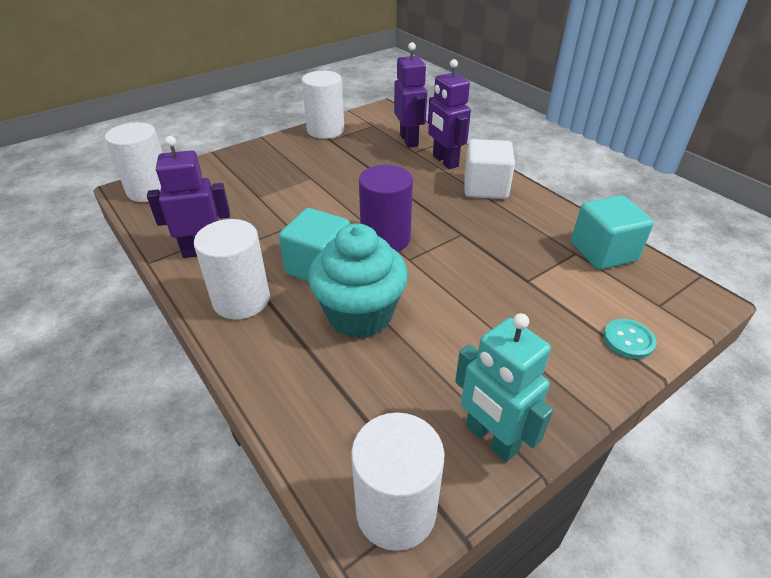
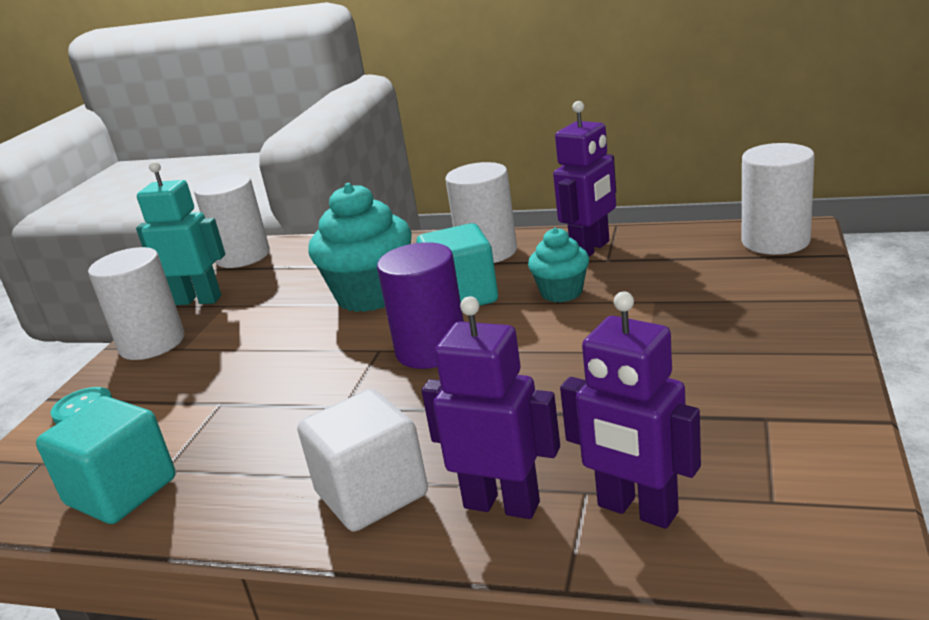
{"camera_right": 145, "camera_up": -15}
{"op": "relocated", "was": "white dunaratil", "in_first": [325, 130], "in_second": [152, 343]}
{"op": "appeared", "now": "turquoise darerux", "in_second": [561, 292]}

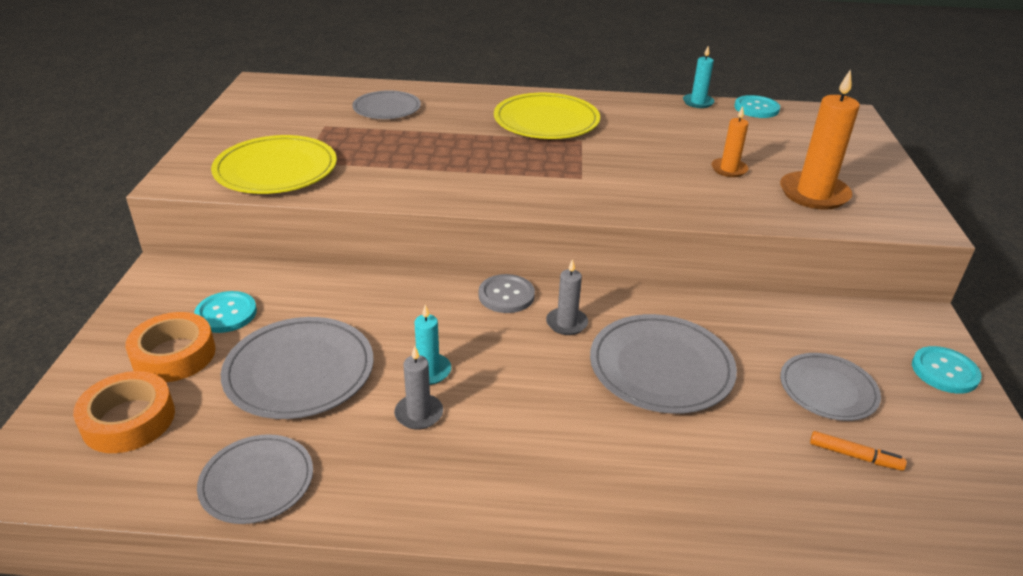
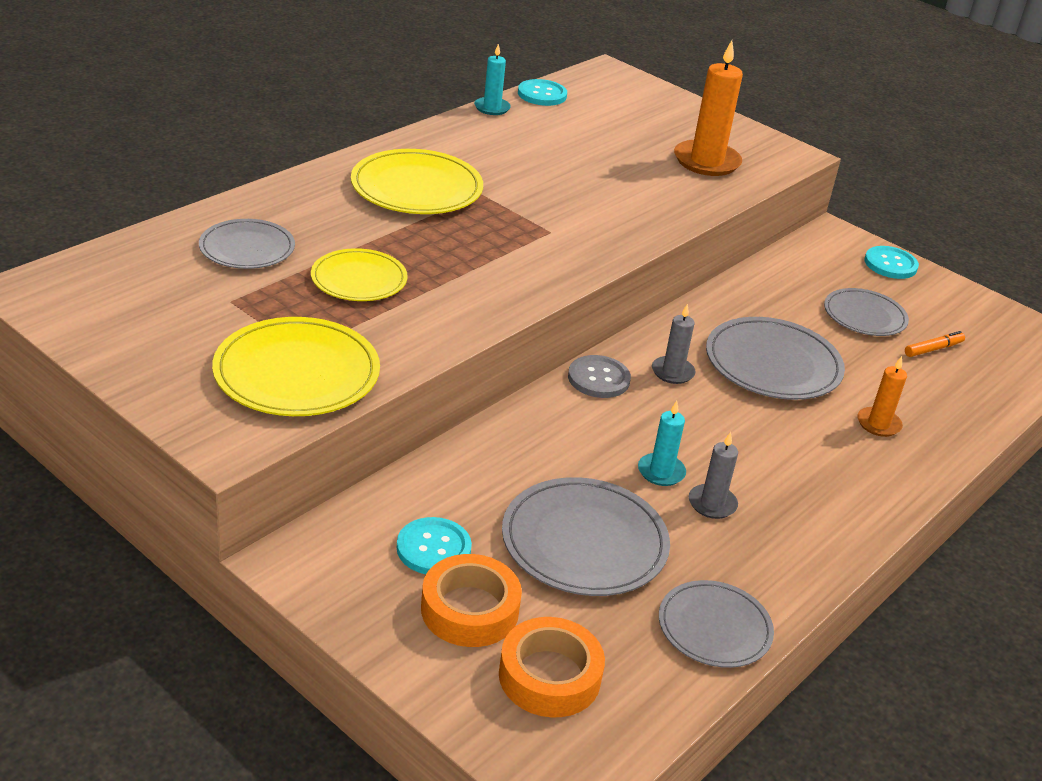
{"camera_right": -55, "camera_up": 0}
{"op": "relocated", "was": "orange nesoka", "in_first": [729, 169], "in_second": [878, 424]}
{"op": "appeared", "now": "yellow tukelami", "in_second": [359, 279]}

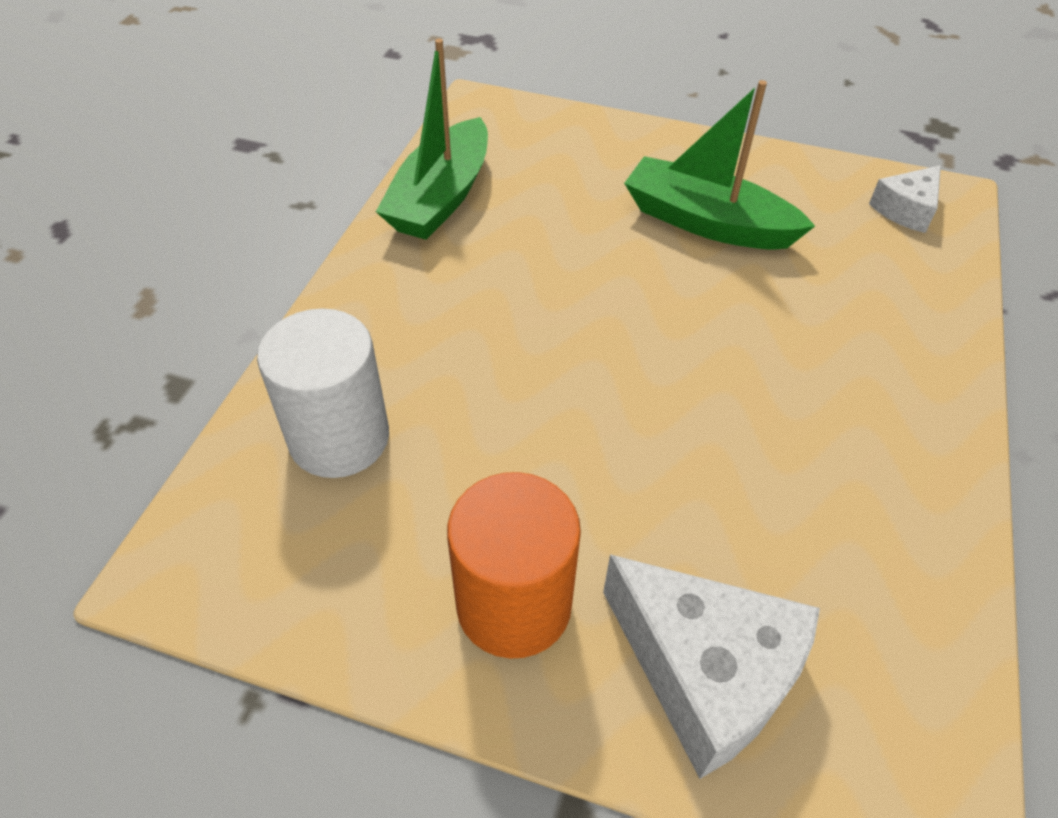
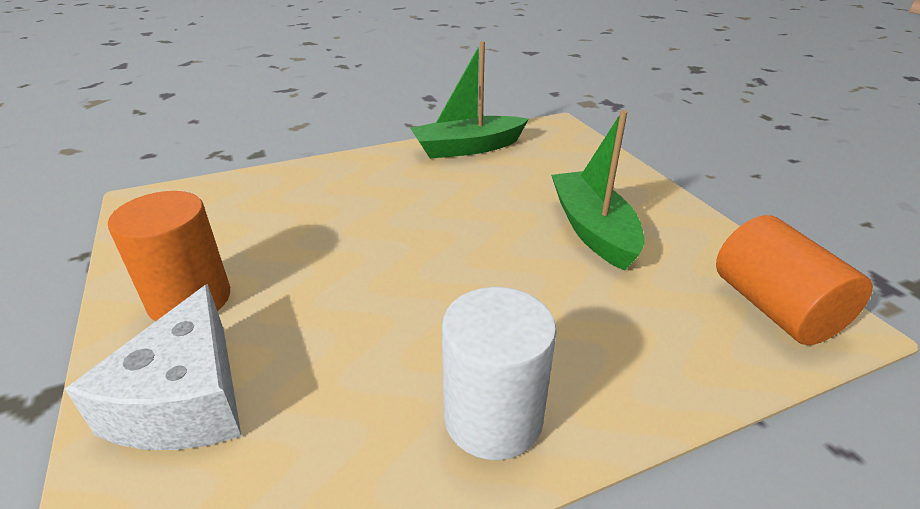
{"camera_right": 50, "camera_up": -15}
{"op": "exchanged", "was": "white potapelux", "now": "orange dunaratil", "in_first": [906, 210], "in_second": [774, 308]}
{"op": "relocated", "was": "white dunaratil", "in_first": [339, 438], "in_second": [493, 418]}

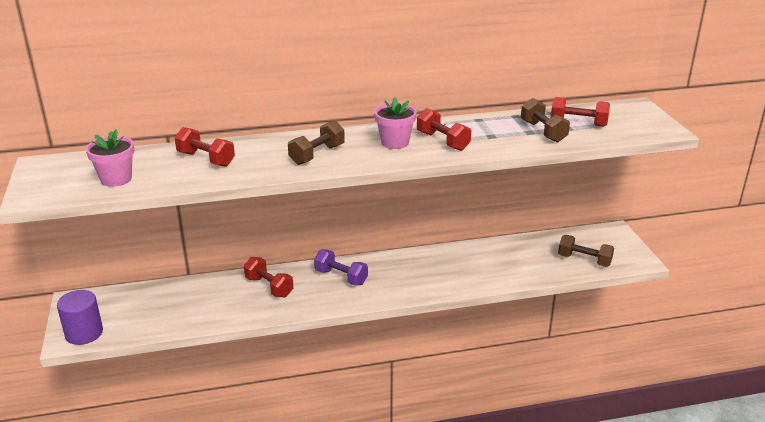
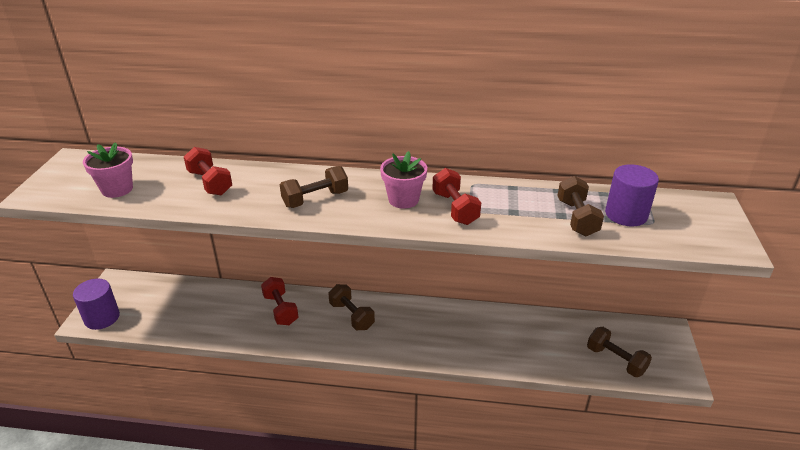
{"camera_right": 20, "camera_up": 5}
{"op": "exchanged", "was": "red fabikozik", "now": "purple dunaratil", "in_first": [578, 123], "in_second": [626, 215]}
{"op": "colour", "was": "purple fabikozik", "now": "brown fabikozik", "in_first": [341, 277], "in_second": [351, 316]}

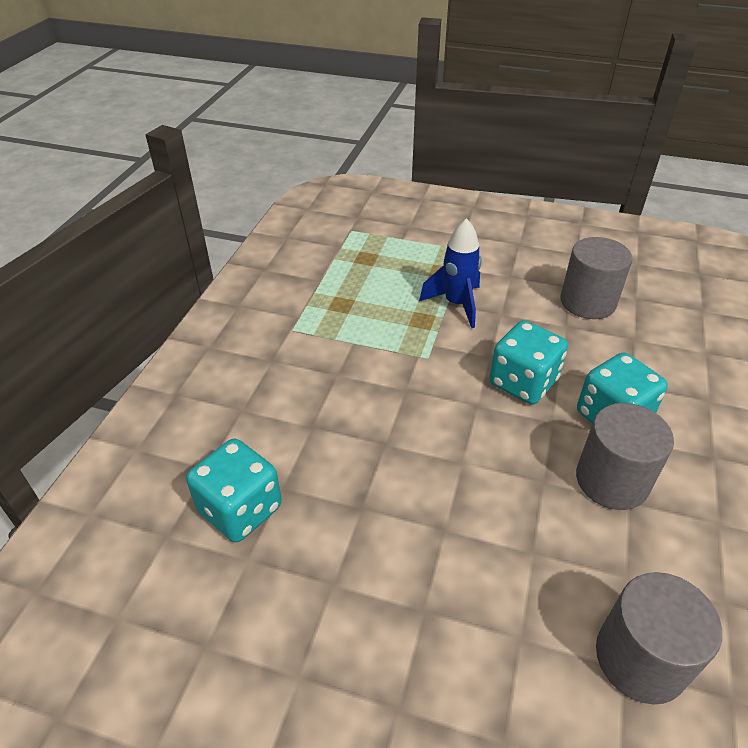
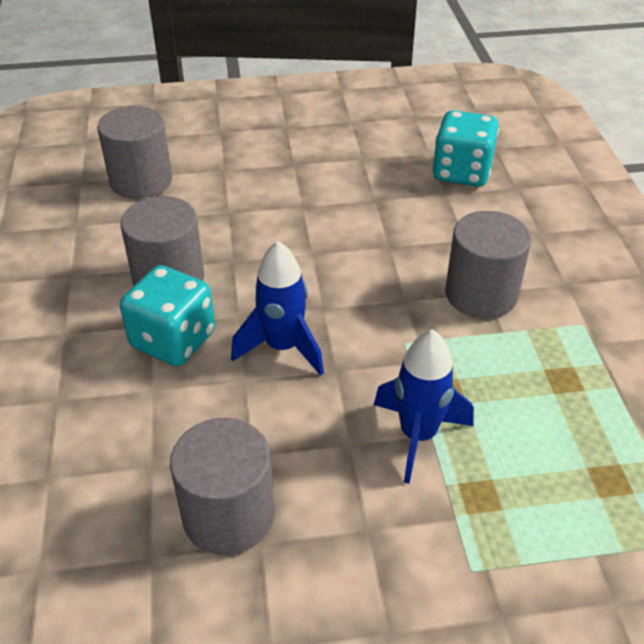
{"camera_right": 155, "camera_up": 0}
{"op": "exchanged", "was": "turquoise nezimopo", "now": "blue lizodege", "in_first": [523, 382], "in_second": [282, 347]}
{"op": "appeared", "now": "grey dunaratil", "in_second": [481, 294]}

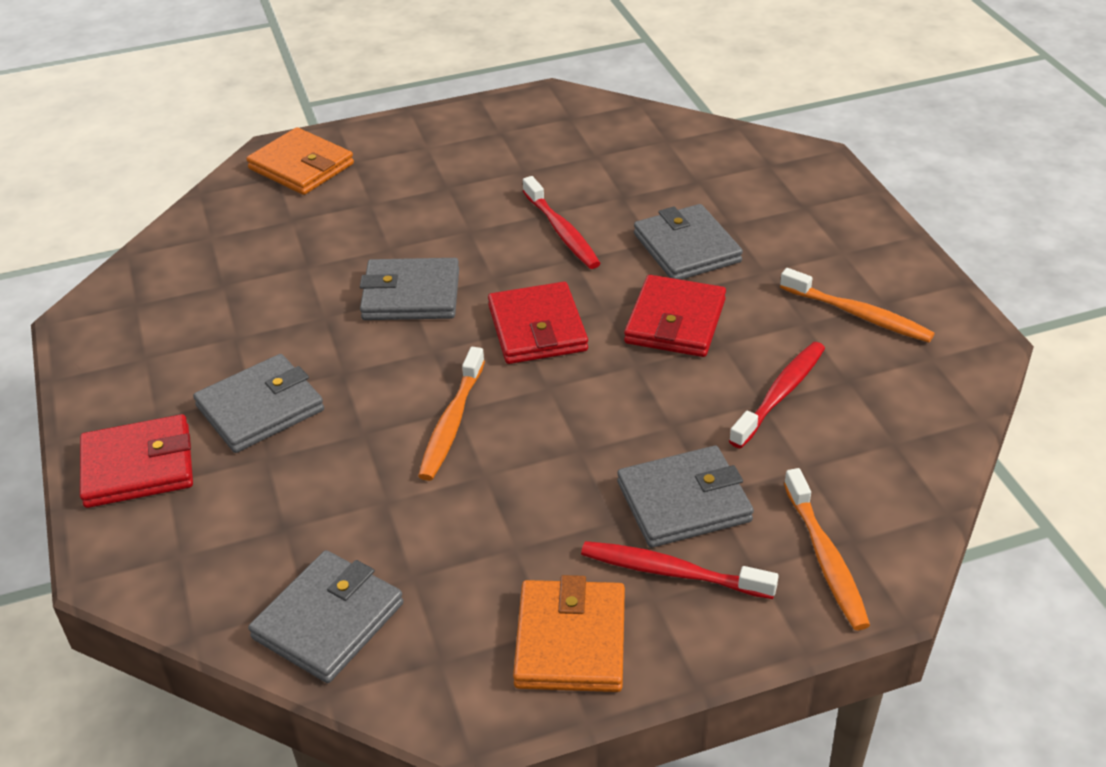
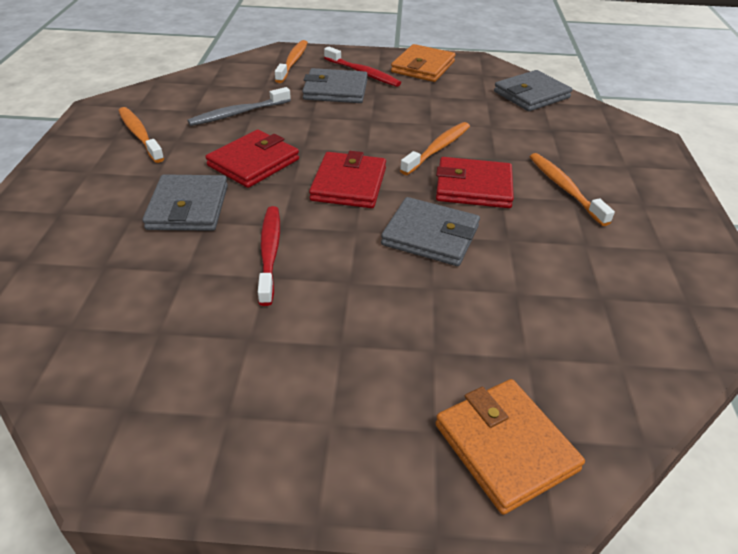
{"camera_right": -160, "camera_up": 0}
{"op": "colour", "was": "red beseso", "now": "grey beseso", "in_first": [780, 394], "in_second": [238, 113]}
{"op": "exchanged", "was": "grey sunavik", "now": "orange beseso", "in_first": [260, 408], "in_second": [565, 188]}
{"op": "relocated", "was": "red sunavik", "in_first": [138, 466], "in_second": [473, 187]}

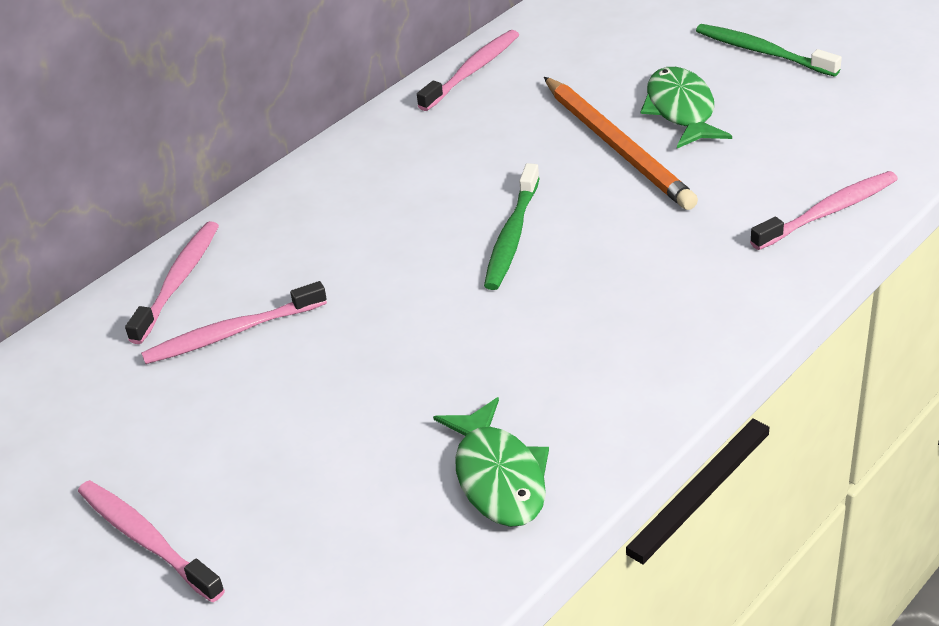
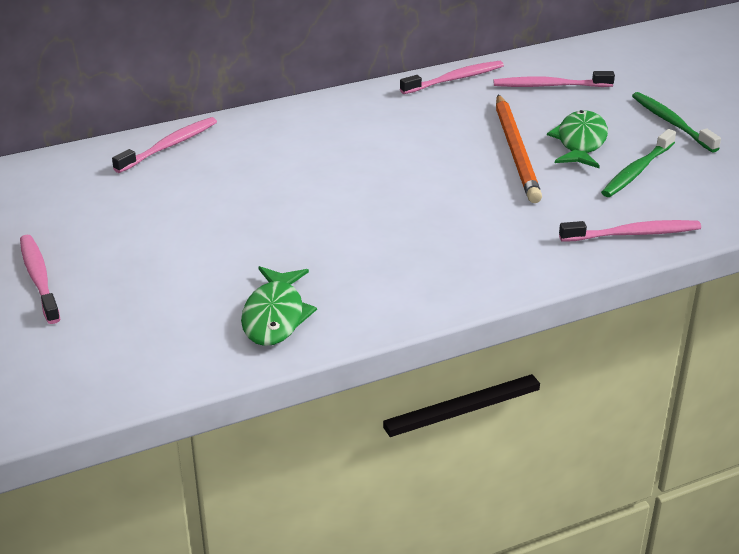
{"camera_right": 20, "camera_up": -5}
{"op": "relocated", "was": "green beseso", "in_first": [512, 236], "in_second": [637, 171]}
{"op": "relocated", "was": "pink beseso", "in_first": [231, 333], "in_second": [549, 86]}

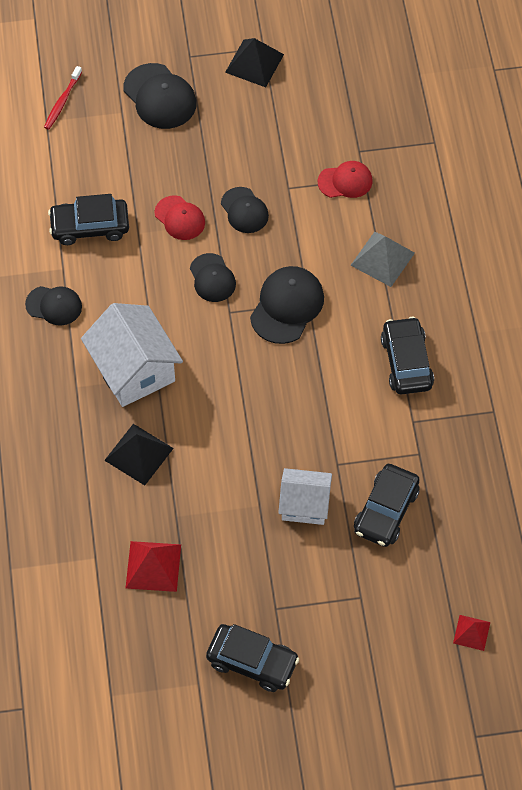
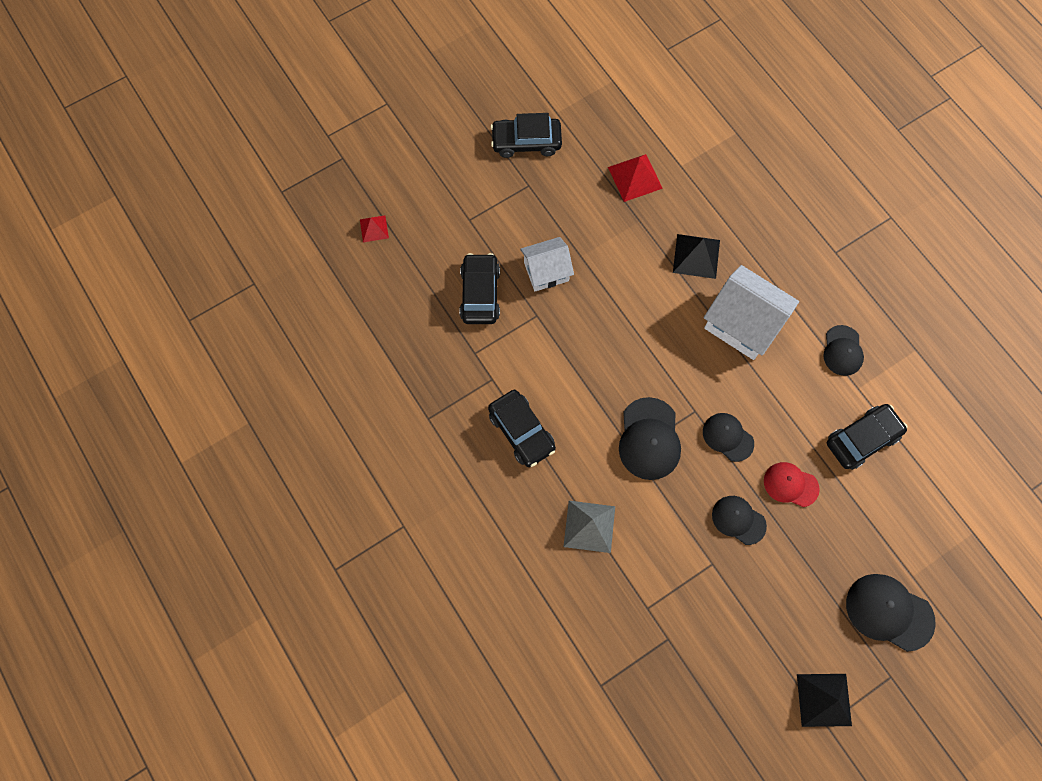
{"camera_right": 155, "camera_up": 10}
{"op": "missing", "was": "red beseso", "in_first": [62, 102]}
{"op": "missing", "was": "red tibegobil", "in_first": [345, 181]}
{"op": "spun", "was": "black tibegobil", "in_first": [54, 305], "in_second": [842, 351], "clockwise": -75}

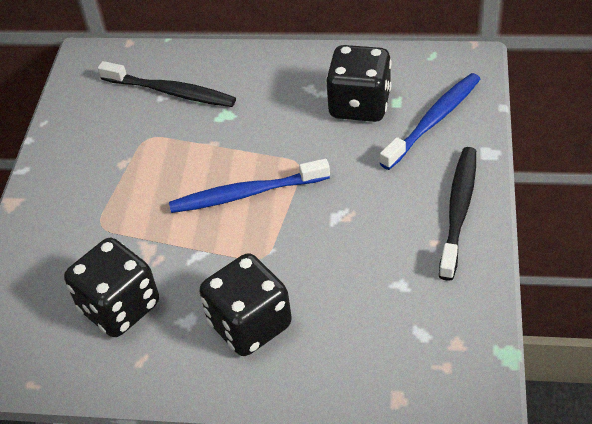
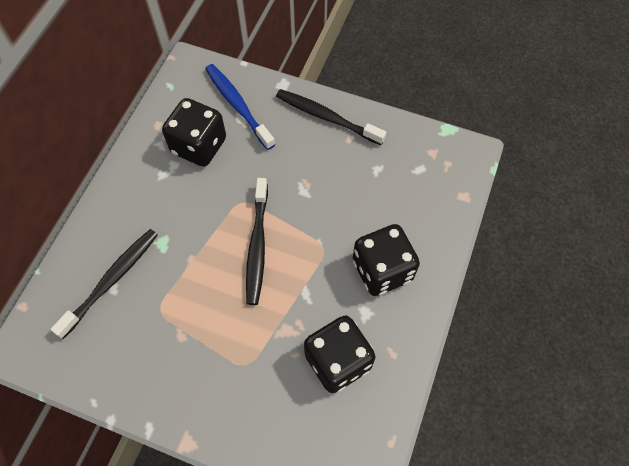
{"camera_right": -80, "camera_up": 15}
{"op": "colour", "was": "blue beseso", "now": "black beseso", "in_first": [246, 194], "in_second": [257, 246]}

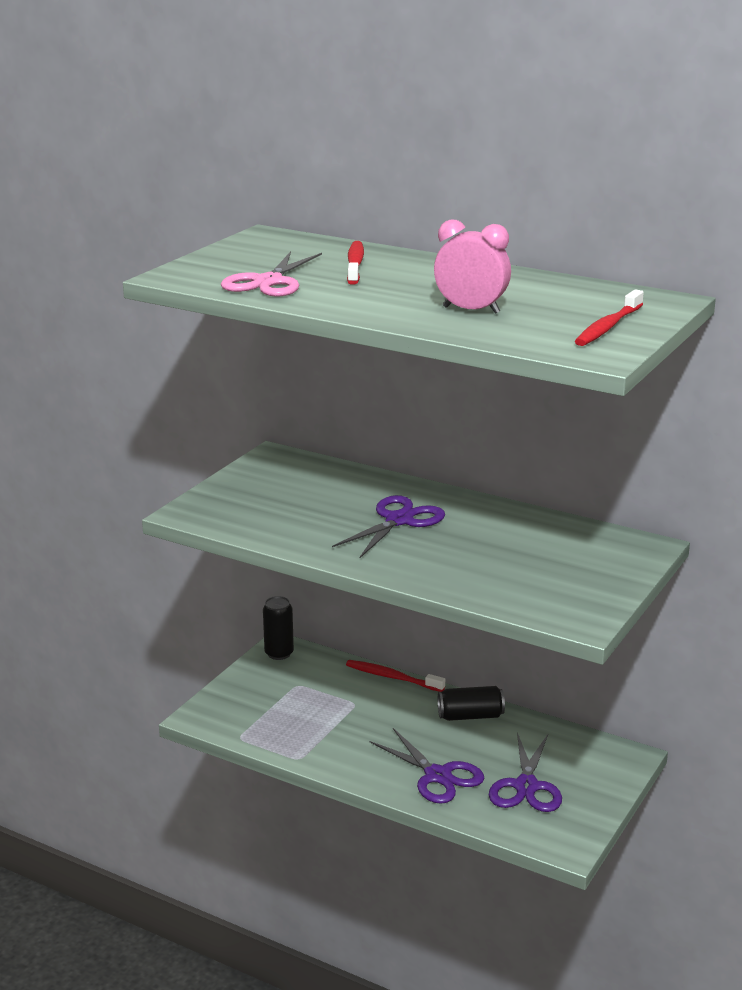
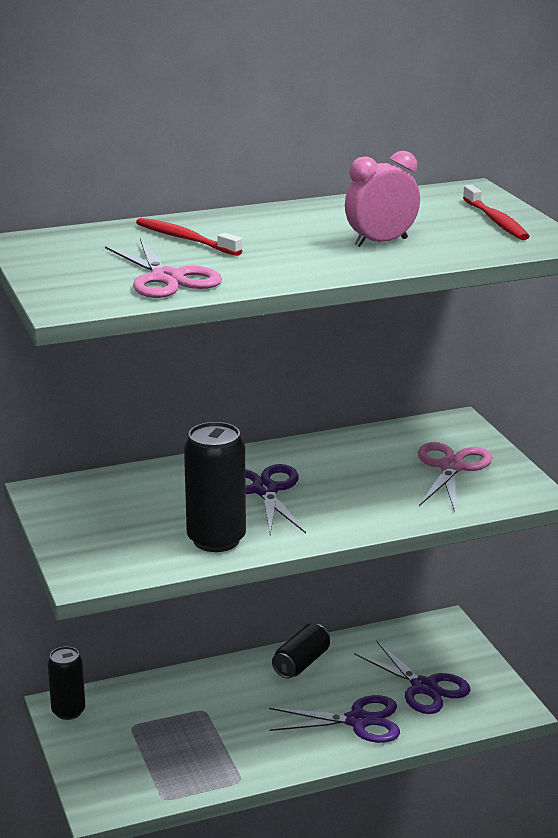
{"camera_right": -50, "camera_up": 0}
{"op": "missing", "was": "red beseso", "in_first": [392, 677]}
{"op": "appeared", "now": "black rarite", "in_second": [216, 540]}
{"op": "appeared", "now": "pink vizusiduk", "in_second": [451, 467]}

